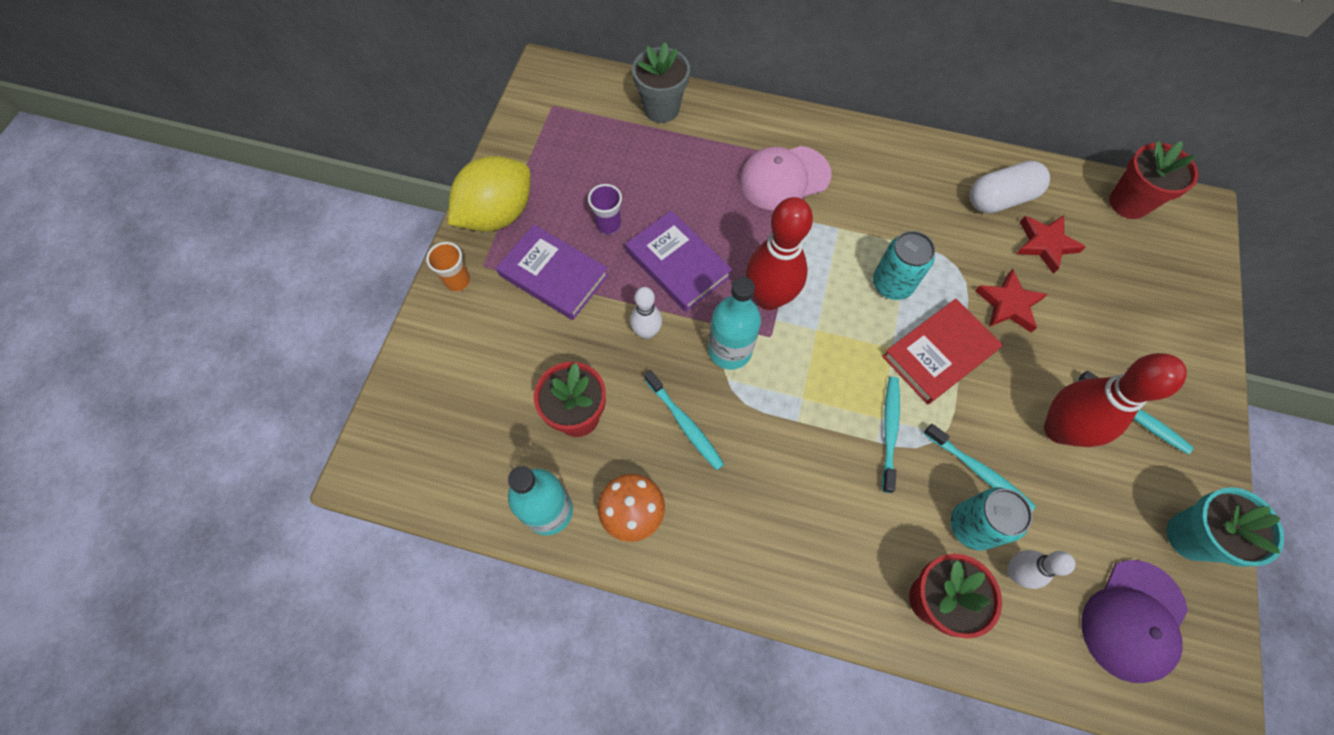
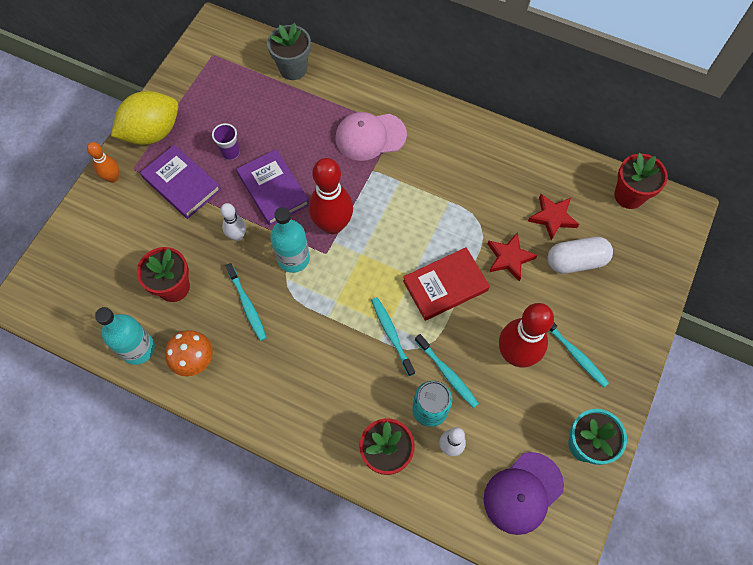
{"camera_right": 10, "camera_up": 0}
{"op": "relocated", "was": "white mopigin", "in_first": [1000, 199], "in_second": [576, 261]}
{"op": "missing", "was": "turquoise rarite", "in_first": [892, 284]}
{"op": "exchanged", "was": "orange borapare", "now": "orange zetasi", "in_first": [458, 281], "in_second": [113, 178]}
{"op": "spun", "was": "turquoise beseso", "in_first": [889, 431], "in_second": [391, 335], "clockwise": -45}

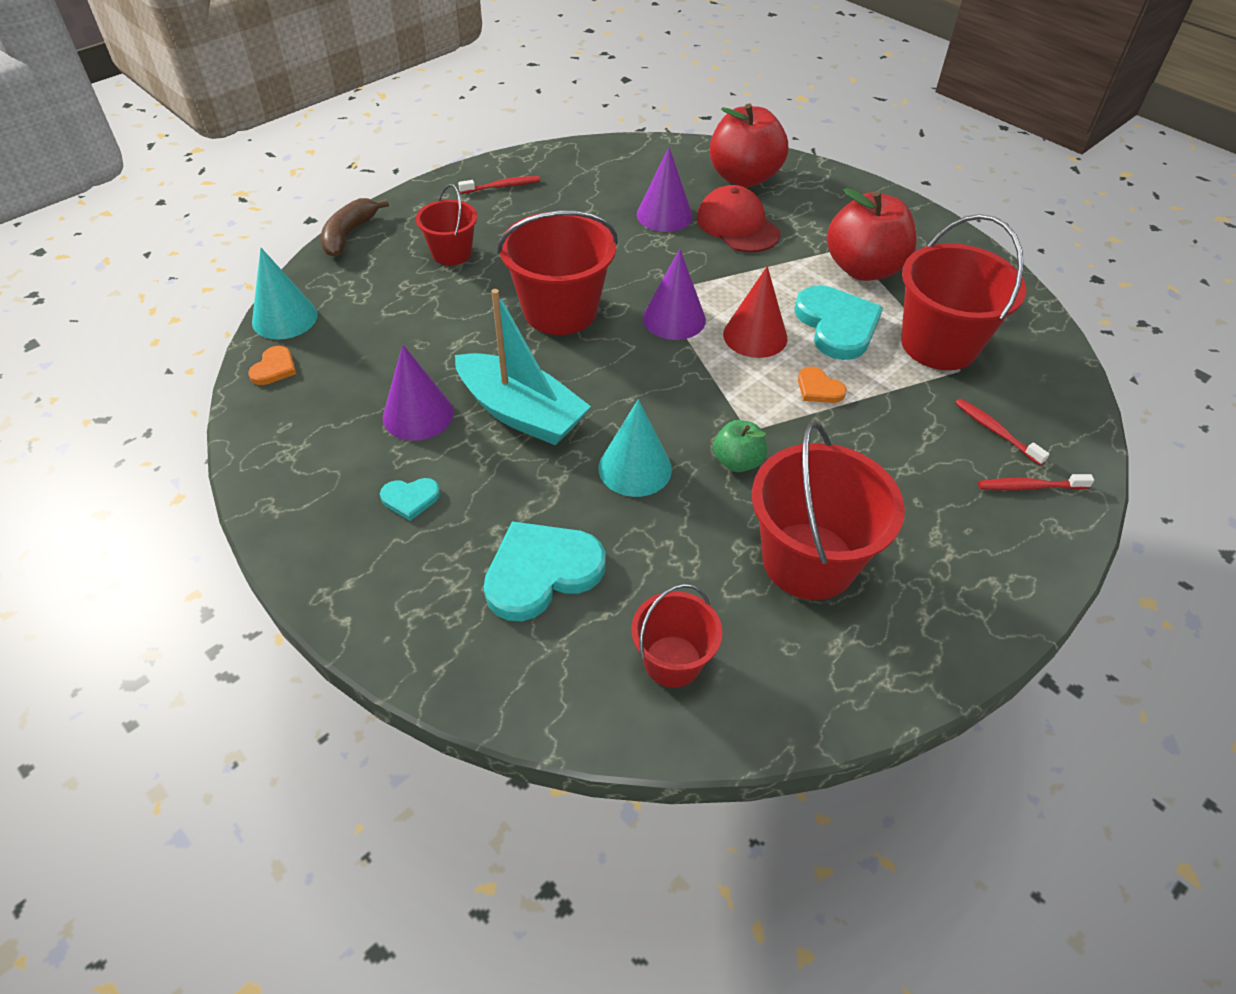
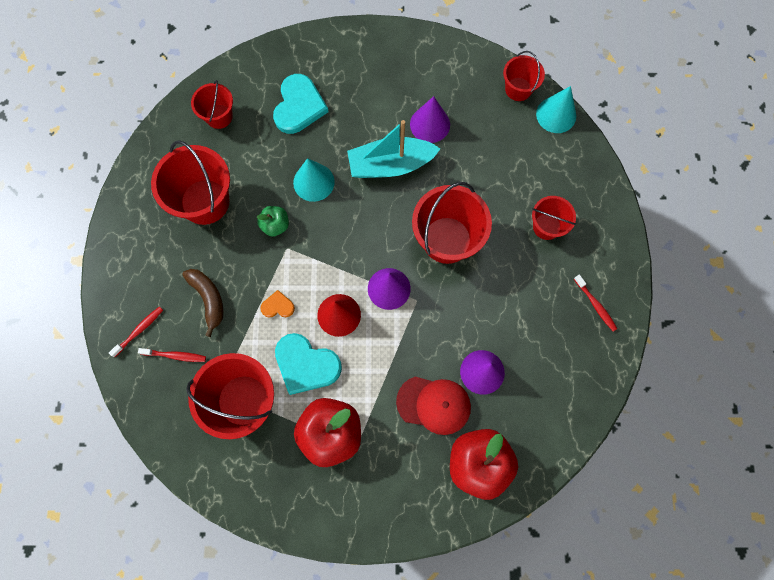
{"camera_right": 135, "camera_up": 25}
{"op": "spun", "was": "red beseso", "in_first": [502, 186], "in_second": [595, 305], "clockwise": -60}
{"op": "relocated", "was": "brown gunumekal", "in_first": [349, 235], "in_second": [208, 299]}
{"op": "exchanged", "was": "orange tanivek", "now": "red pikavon", "in_first": [274, 368], "in_second": [518, 89]}
{"op": "missing", "was": "turquoise tanivek", "in_first": [410, 498]}

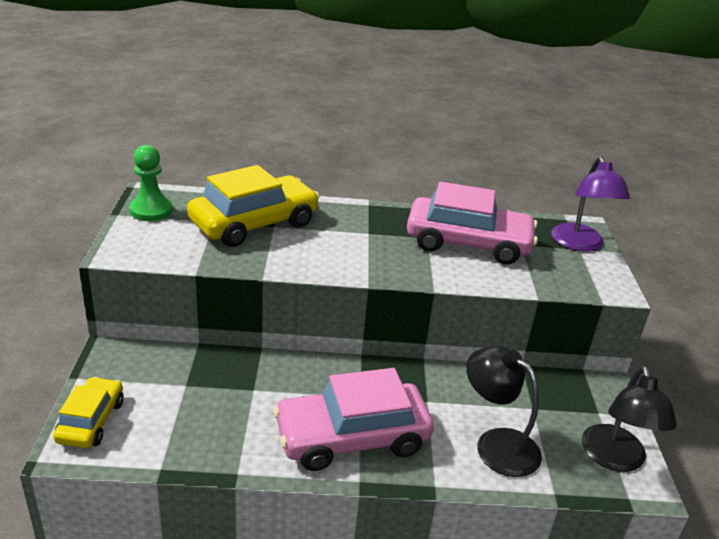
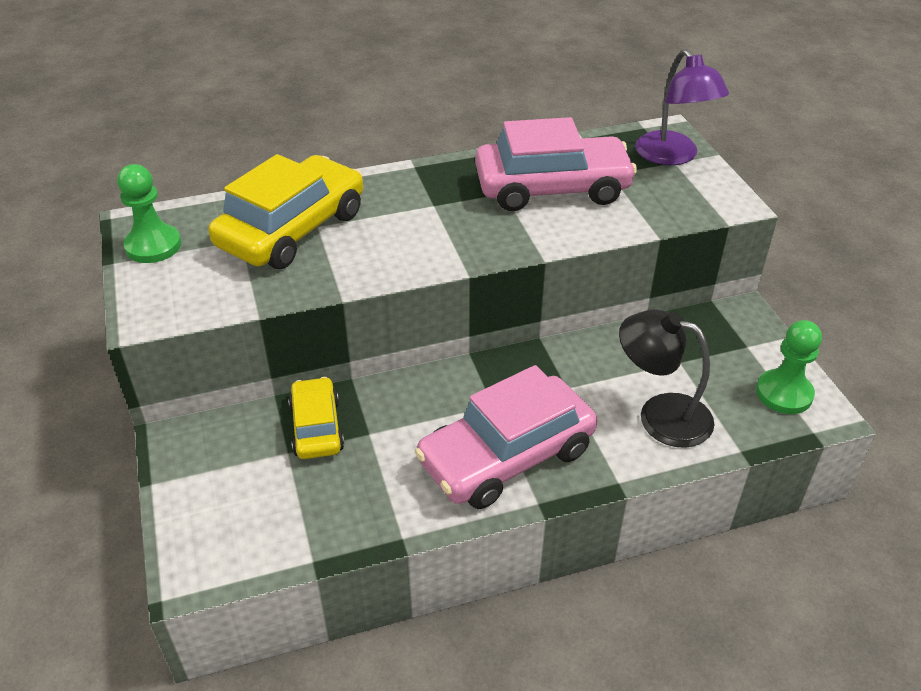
{"camera_right": -15, "camera_up": 10}
{"op": "exchanged", "was": "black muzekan", "now": "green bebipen", "in_first": [615, 459], "in_second": [784, 393]}
{"op": "relocated", "was": "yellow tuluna", "in_first": [91, 421], "in_second": [316, 427]}

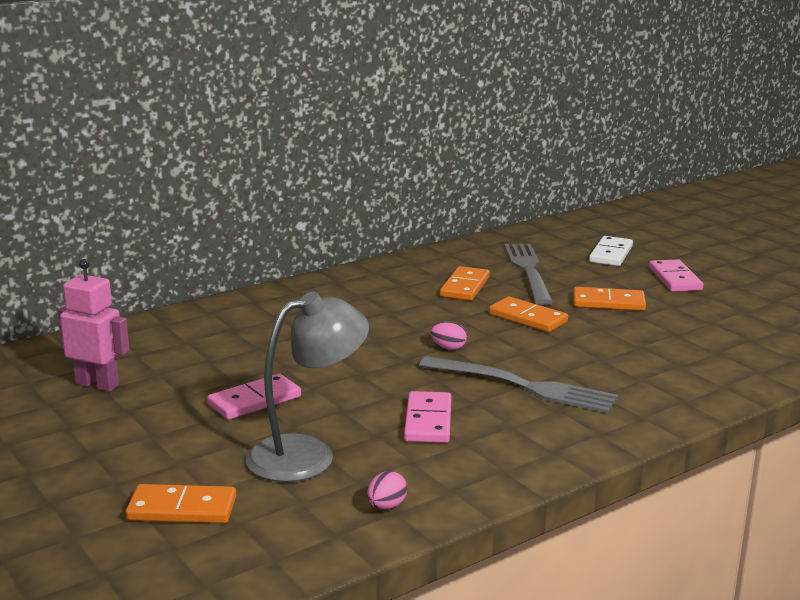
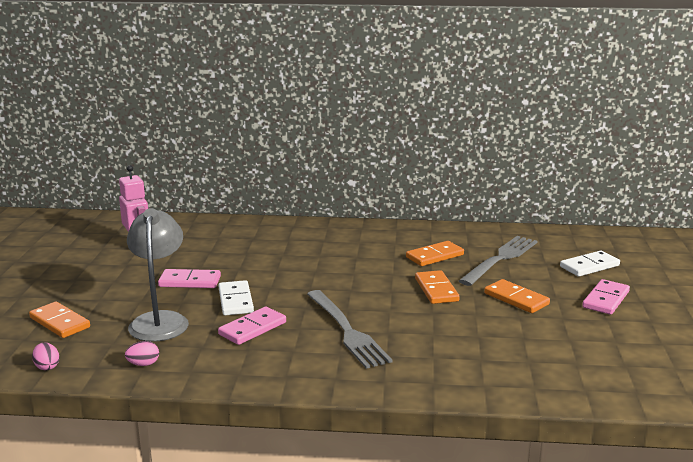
{"camera_right": 40, "camera_up": 0}
{"op": "spun", "was": "grey muzekan", "in_first": [307, 454], "in_second": [160, 320], "clockwise": -105}
{"op": "relocated", "was": "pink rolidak", "in_first": [448, 348], "in_second": [47, 367]}
{"op": "appeared", "now": "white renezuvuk", "in_second": [235, 301]}

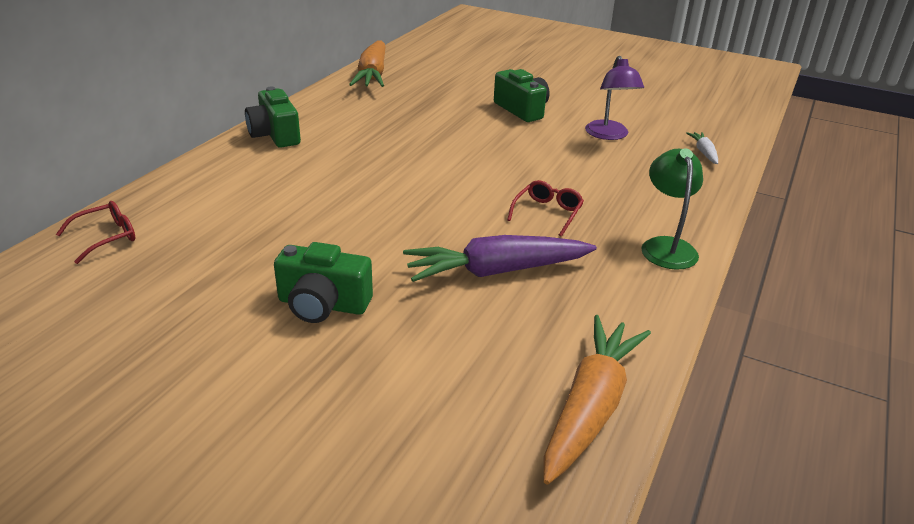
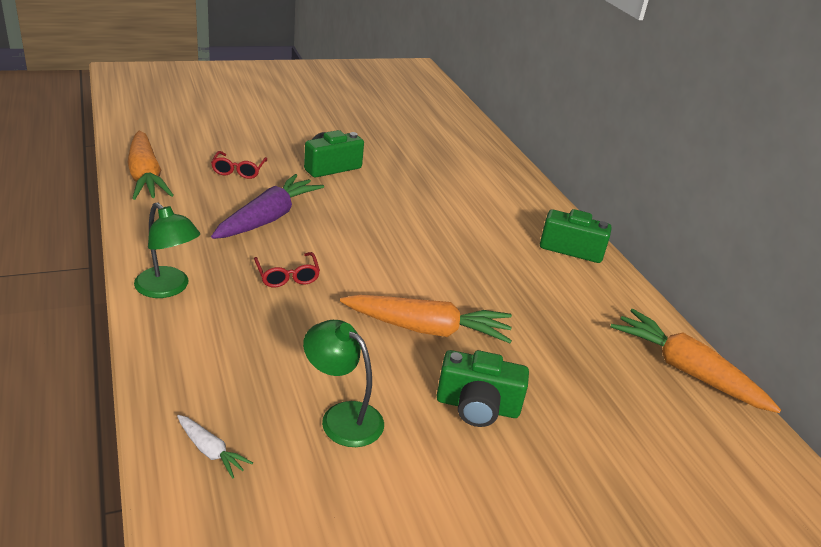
{"camera_right": 130, "camera_up": 0}
{"op": "colour", "was": "purple muzekan", "now": "green muzekan", "in_first": [609, 135], "in_second": [342, 417]}
{"op": "relocated", "was": "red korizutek", "in_first": [106, 237], "in_second": [238, 170]}
{"op": "appeared", "now": "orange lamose", "in_second": [427, 329]}

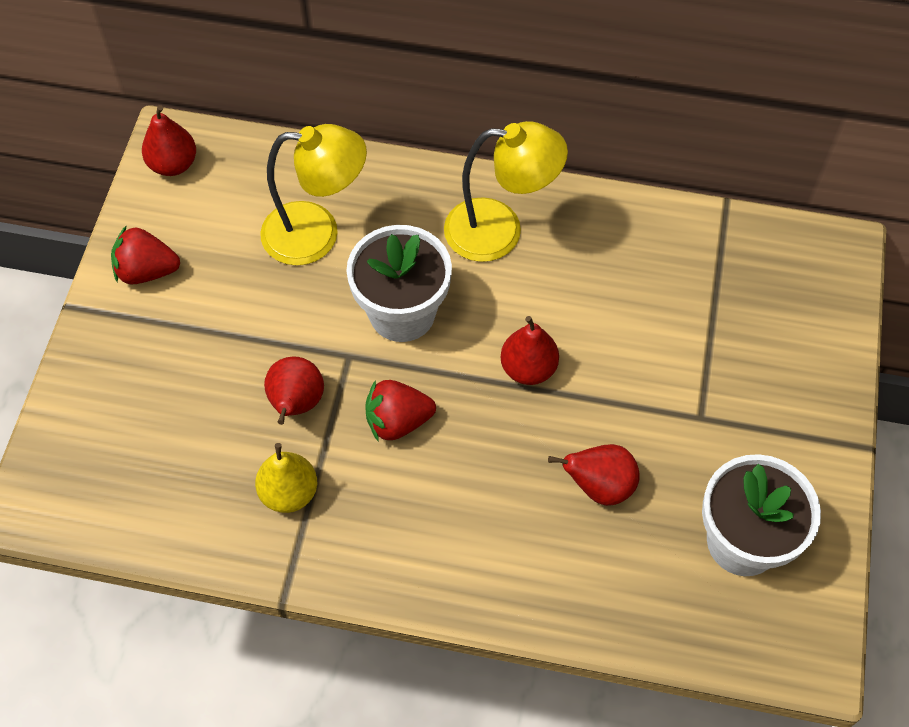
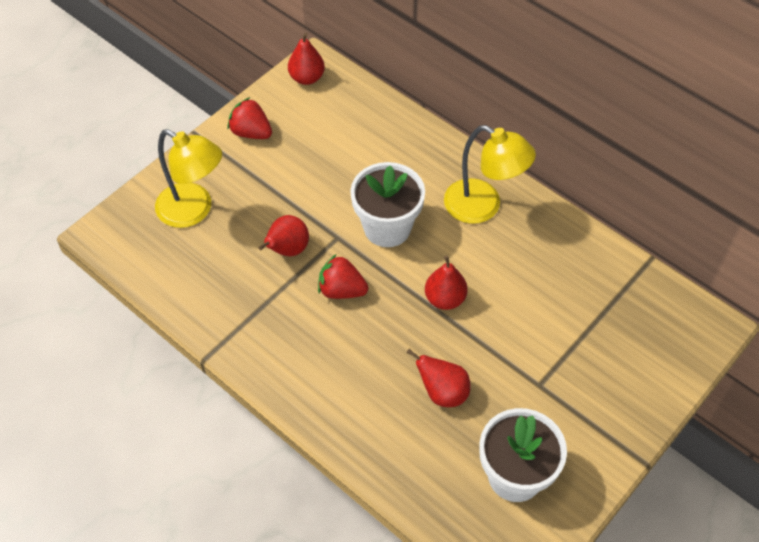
{"camera_right": 30, "camera_up": -5}
{"op": "relocated", "was": "yellow muzekan", "in_first": [317, 234], "in_second": [194, 211]}
{"op": "missing", "was": "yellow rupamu", "in_first": [289, 493]}

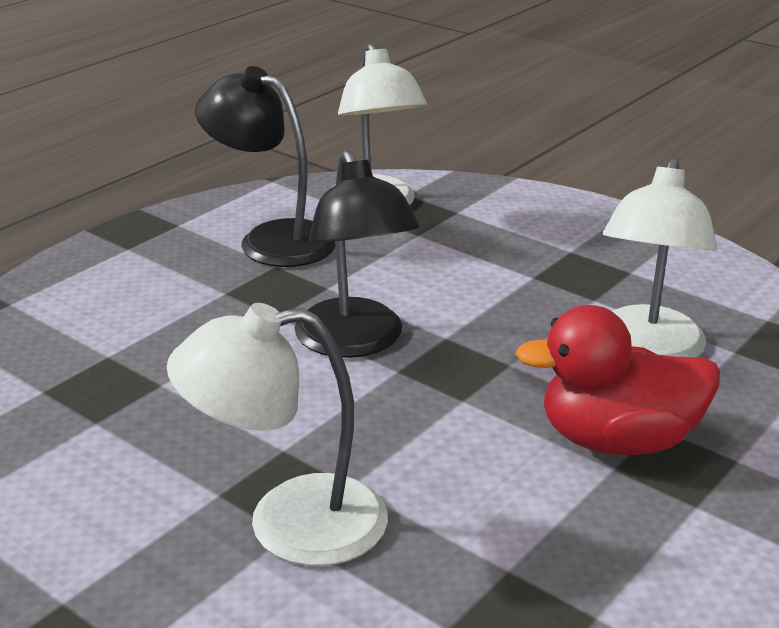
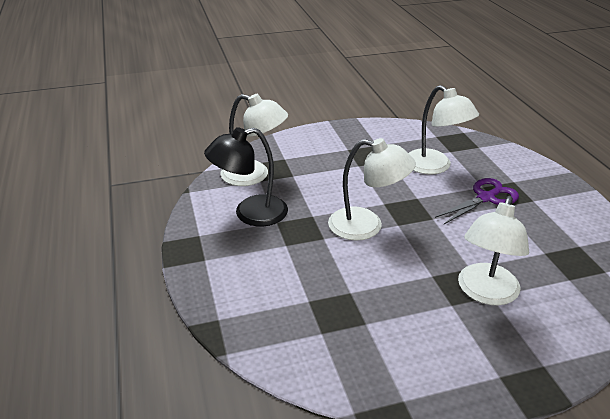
{"camera_right": -55, "camera_up": 5}
{"op": "colour", "was": "black muzekan", "now": "white muzekan", "in_first": [355, 342], "in_second": [366, 226]}
{"op": "exchanged", "was": "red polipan", "now": "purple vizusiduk", "in_first": [618, 441], "in_second": [486, 198]}

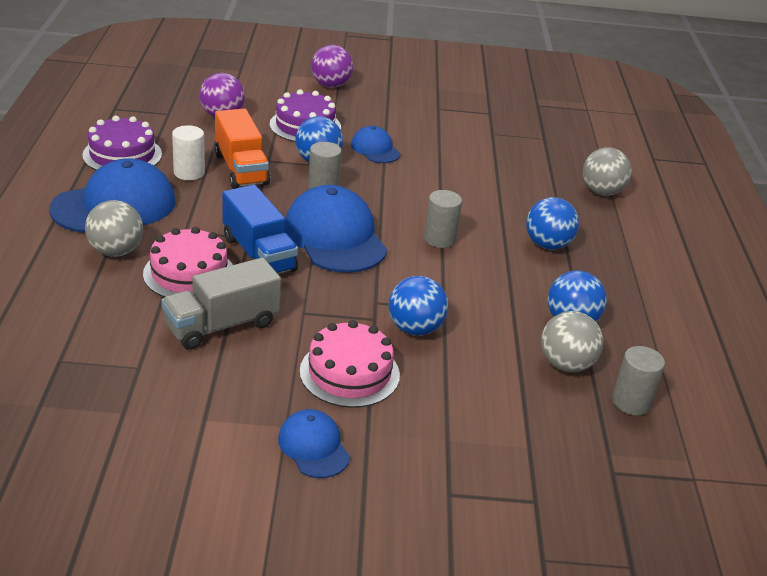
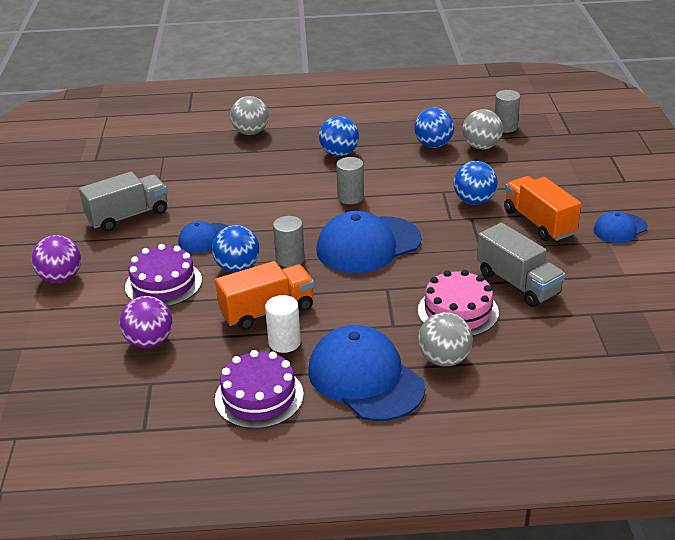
{"camera_right": -90, "camera_up": 0}
{"op": "missing", "was": "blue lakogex", "in_first": [258, 254]}
{"op": "exchanged", "was": "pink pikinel", "now": "orange lakogex", "in_first": [349, 373], "in_second": [539, 222]}
{"op": "appeared", "now": "grey lakogex", "in_second": [128, 216]}

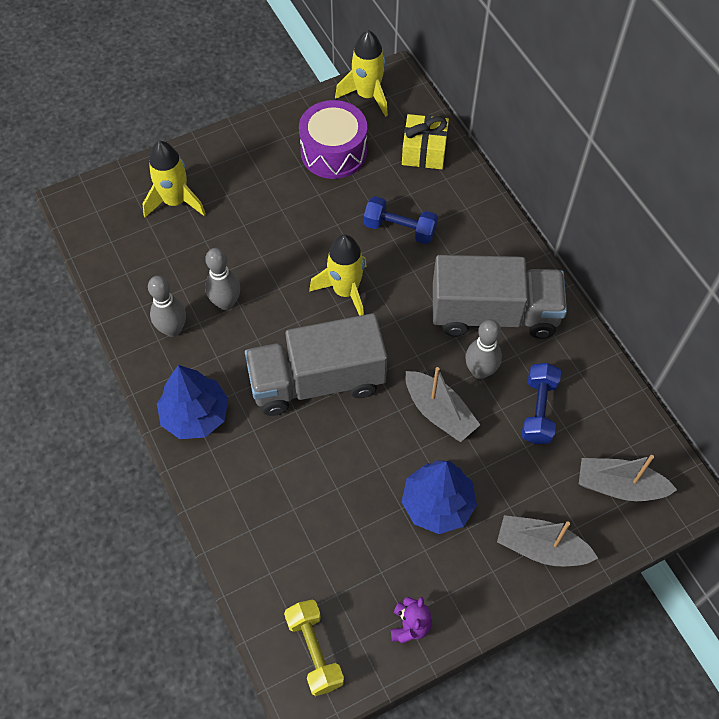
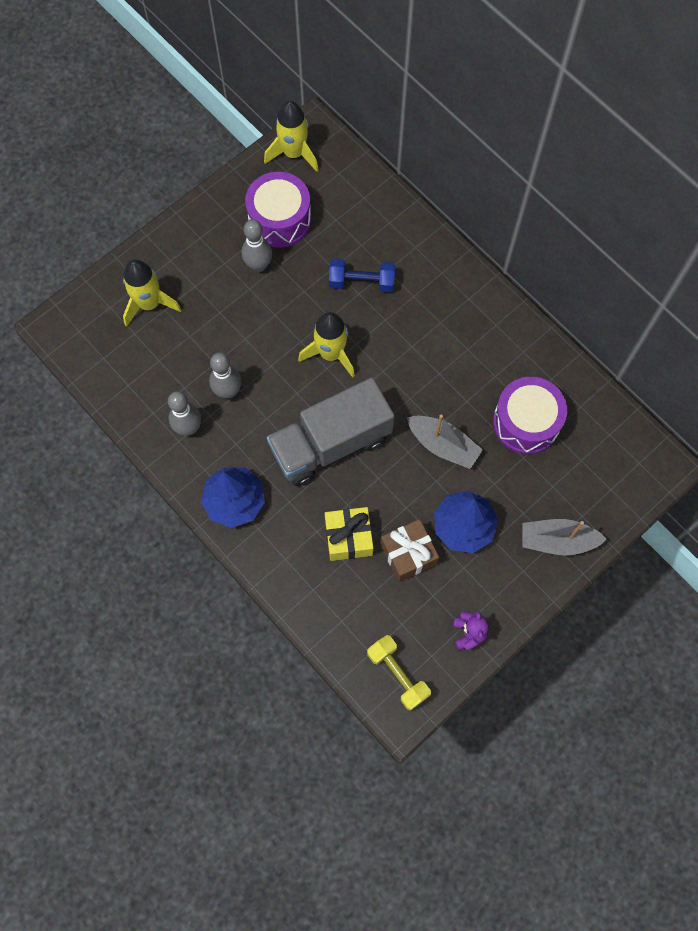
{"camera_right": -15, "camera_up": 10}
{"op": "relocated", "was": "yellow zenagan", "in_first": [424, 151], "in_second": [348, 538]}
{"op": "missing", "was": "grey lakogex", "in_first": [494, 314]}
{"op": "relocated", "was": "grey zetasi", "in_first": [480, 371], "in_second": [258, 265]}
{"op": "exchanged", "was": "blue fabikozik", "now": "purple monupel", "in_first": [538, 410], "in_second": [526, 422]}
{"op": "missing", "was": "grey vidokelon", "in_first": [619, 486]}
{"op": "appeared", "now": "brown zenagan", "in_second": [408, 554]}

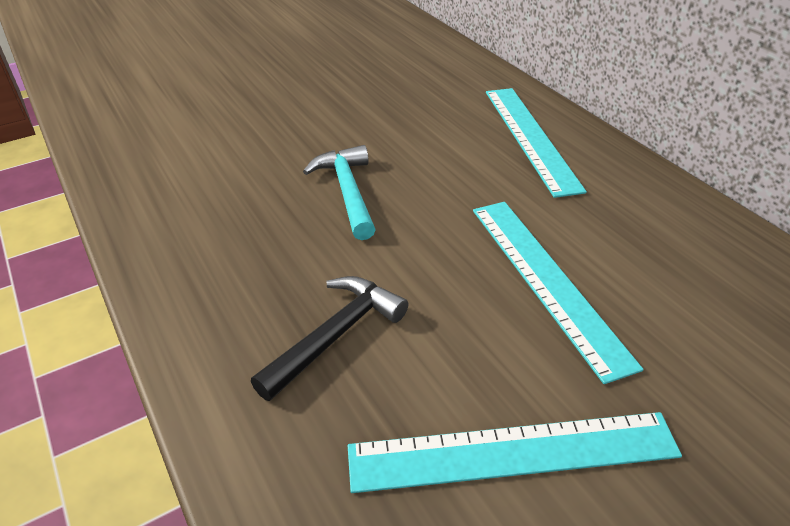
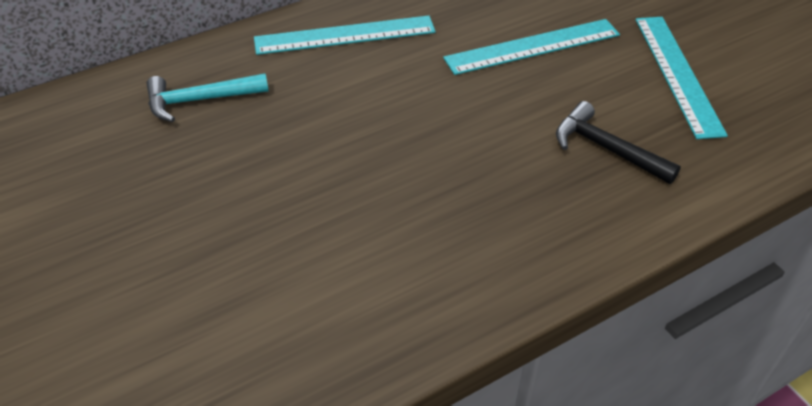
{"camera_right": -90, "camera_up": 5}
{"op": "relocated", "was": "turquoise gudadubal", "in_first": [347, 192], "in_second": [200, 100]}

